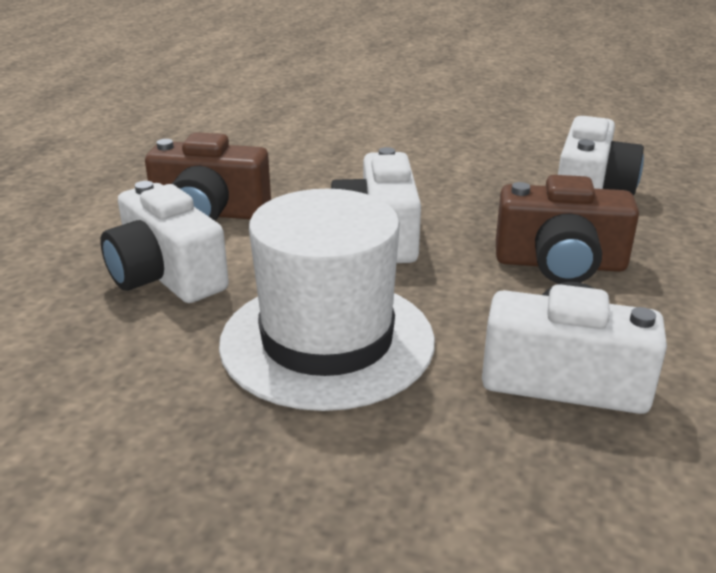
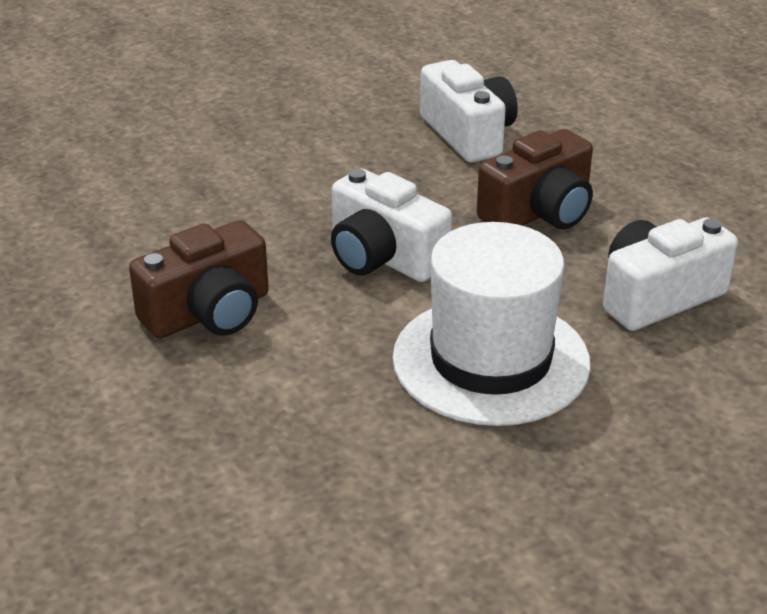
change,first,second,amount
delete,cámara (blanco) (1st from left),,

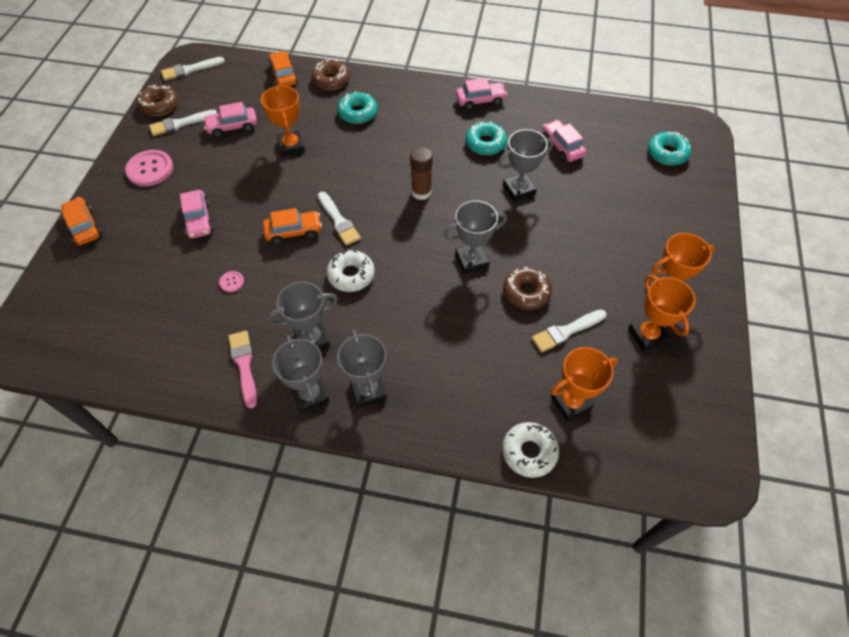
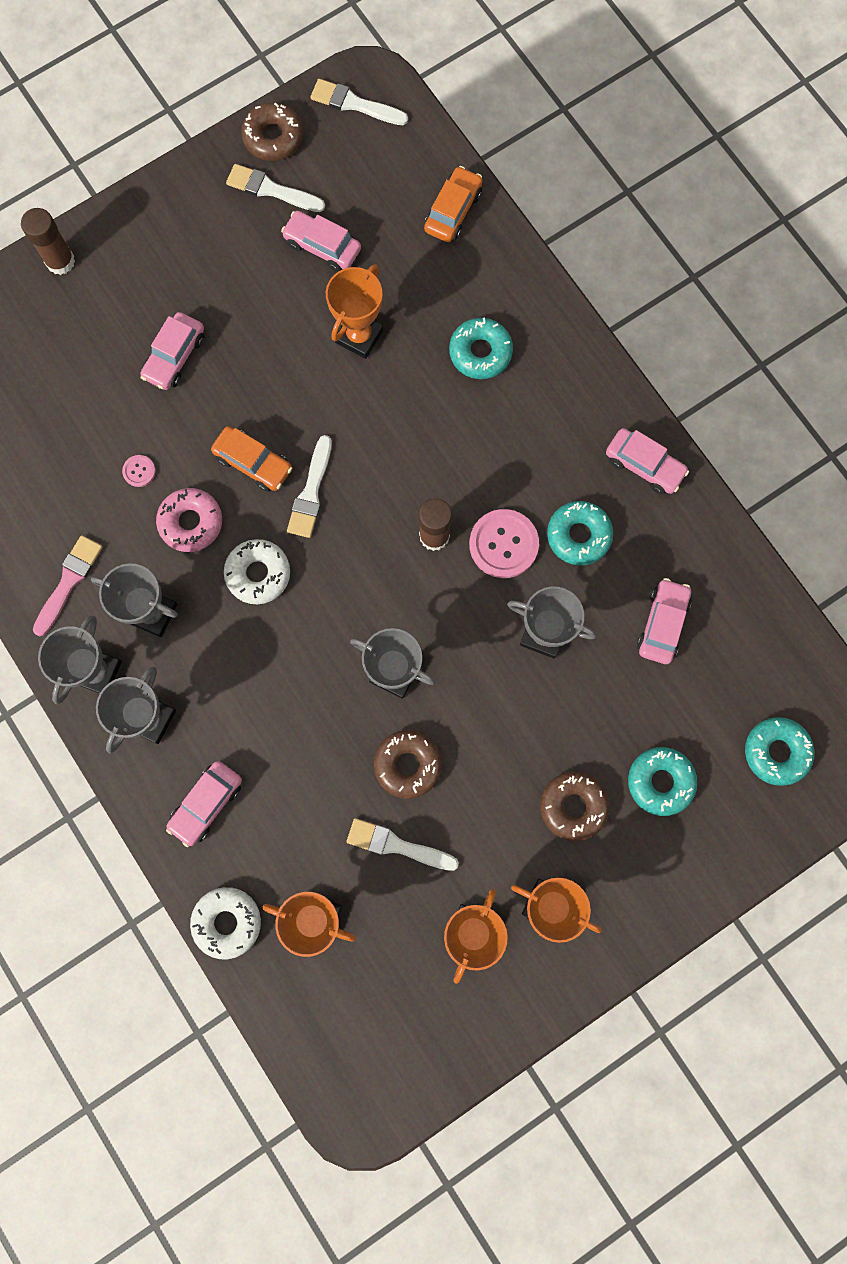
change,first,second,amount
move,rosquilla (marrón) (2nd from left in the first image),rosquilla (marrón) (3rd from left),
move,botón (rosa) (1st from left in the first image),botón (rosa) (2nd from left),
replace,coche (naranja) (1st from left),barra de pegamento (marrón) (1st from left),
insert,,rosquilla (rosa),
insert,,rosquilla (turquesa) (3rd from left),
insert,,coche (rosa) (2nd from left),

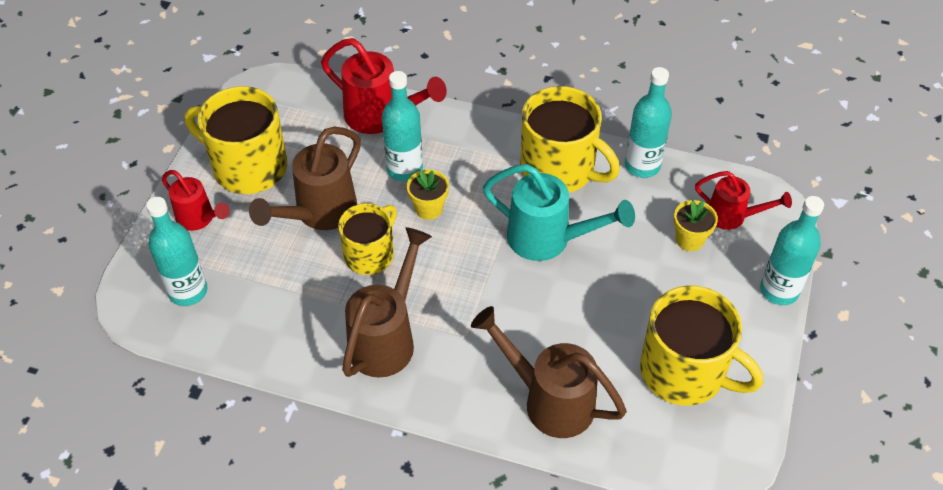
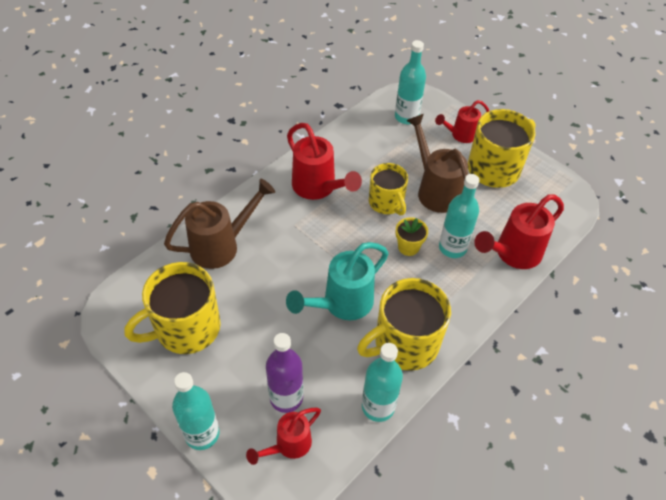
change,first,second,amount
replace,maceta (amarillo) (2nd from left),botella (morado),
recolor,regadera (marrón) (2nd from left),regadera (rojo) (2nd from left),

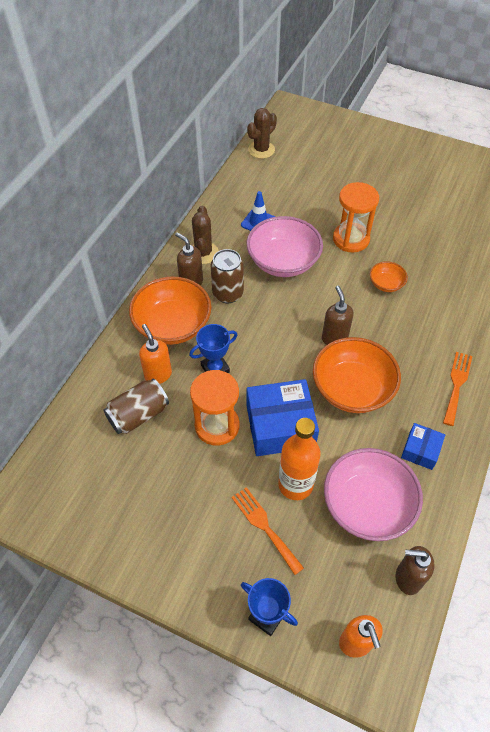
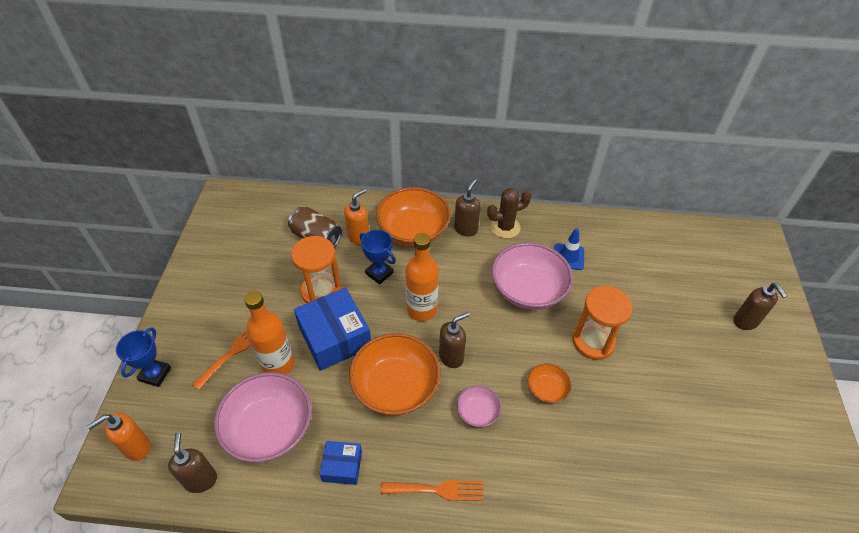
change,first,second,amount
delete,cactus (marrón) (2nd from left),,
delete,lata (marrón) (2nd from left),,
insert,,botella (naranja) (2nd from left),
insert,,dispensador de jabón (marrón) (4th from left),
insert,,cuenco (rosa) (2nd from left),

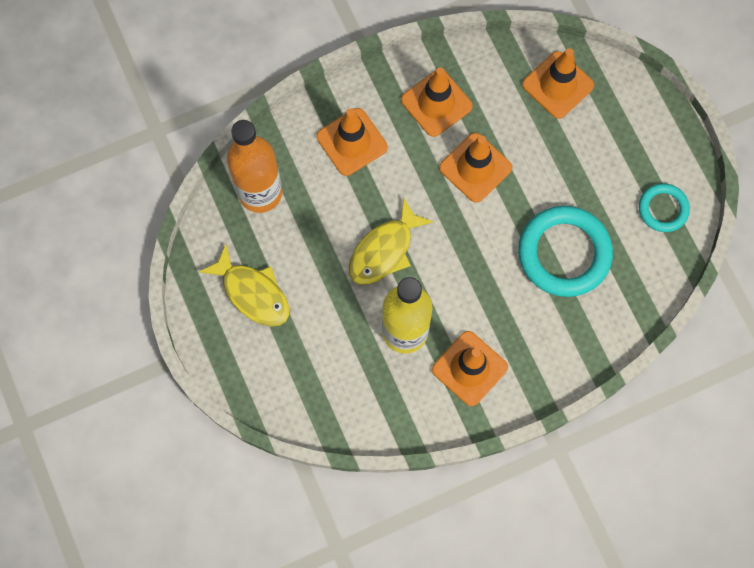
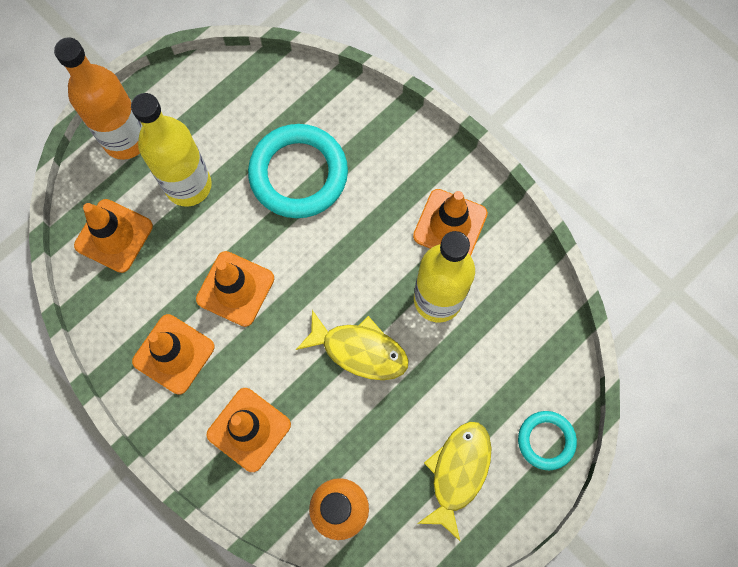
change,first,second,amount
move,anillo (turquesa) (2nd from left),,
insert,,botella (naranja) (1st from left),
insert,,botella (amarillo) (1st from left),

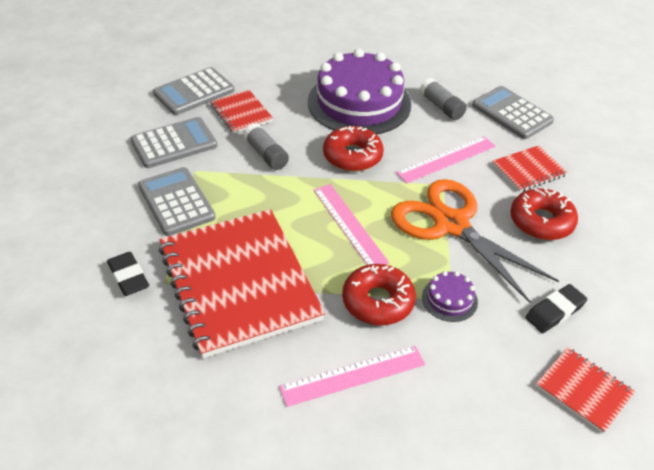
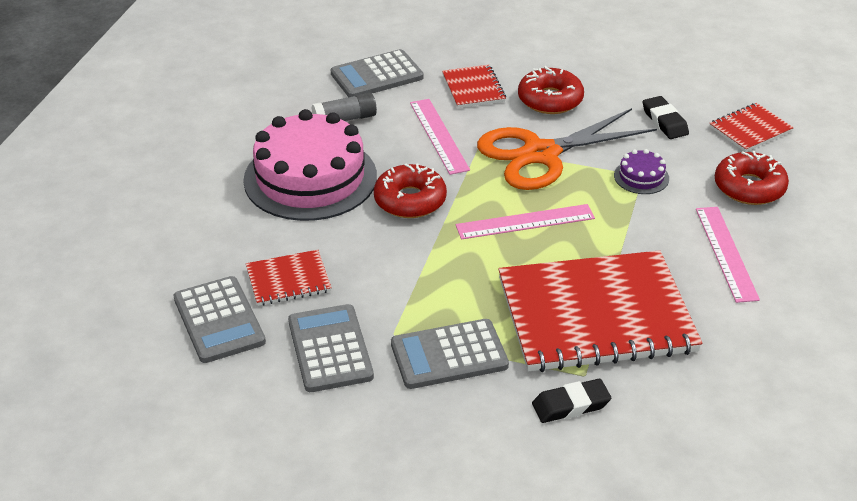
change,first,second,amount
recolor,tarta (morado) (1st from left),tarta (rosa),
delete,barra de pegamento (gris) (1st from left),,
move,rosquilla (rojo) (2nd from left in the first image),rosquilla (rojo) (3rd from left),

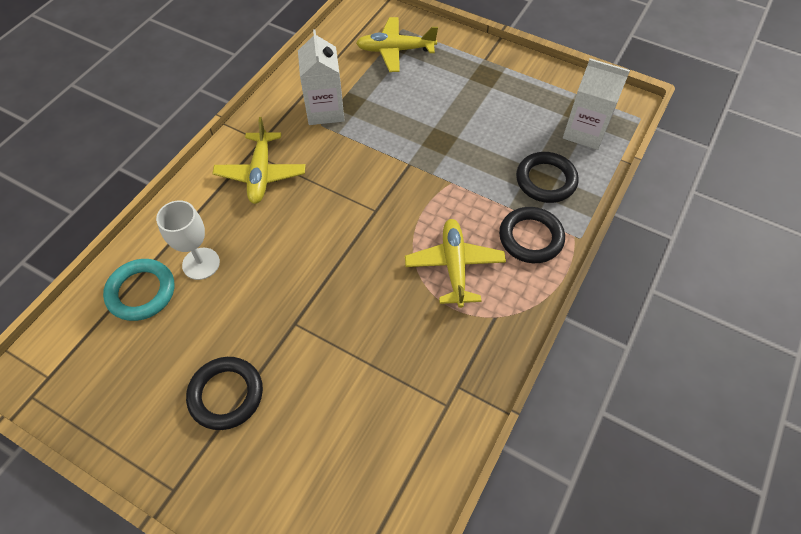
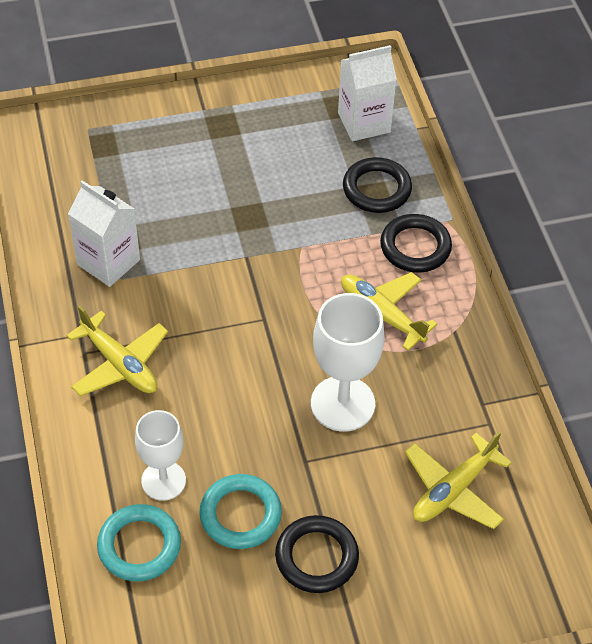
change,first,second,amount
move,avión (amarillo) (2nd from left in the first image),avión (amarillo) (3rd from left),
insert,,copa (blanco) (2nd from left),
insert,,anillo (turquesa) (2nd from left),

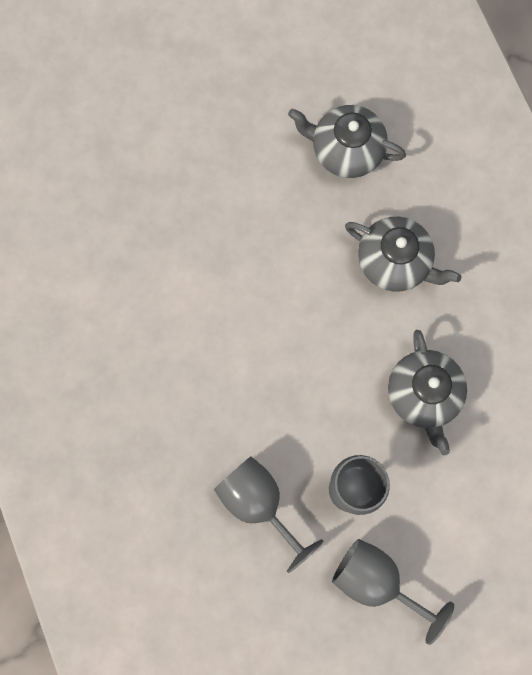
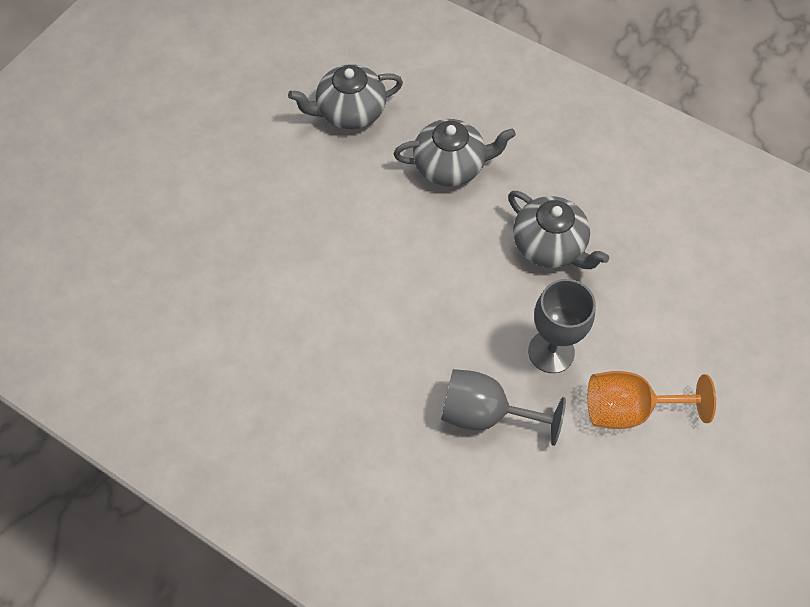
change,first,second,amount
recolor,copa (gris) (3rd from left),copa (naranja),

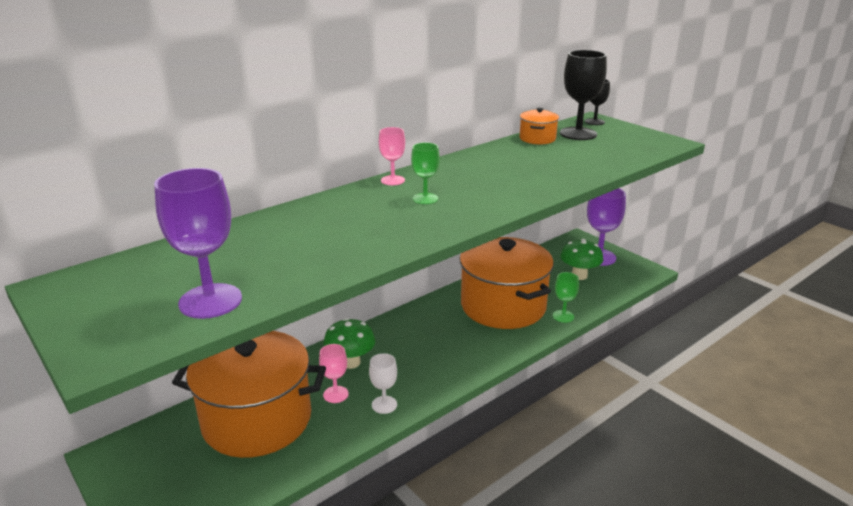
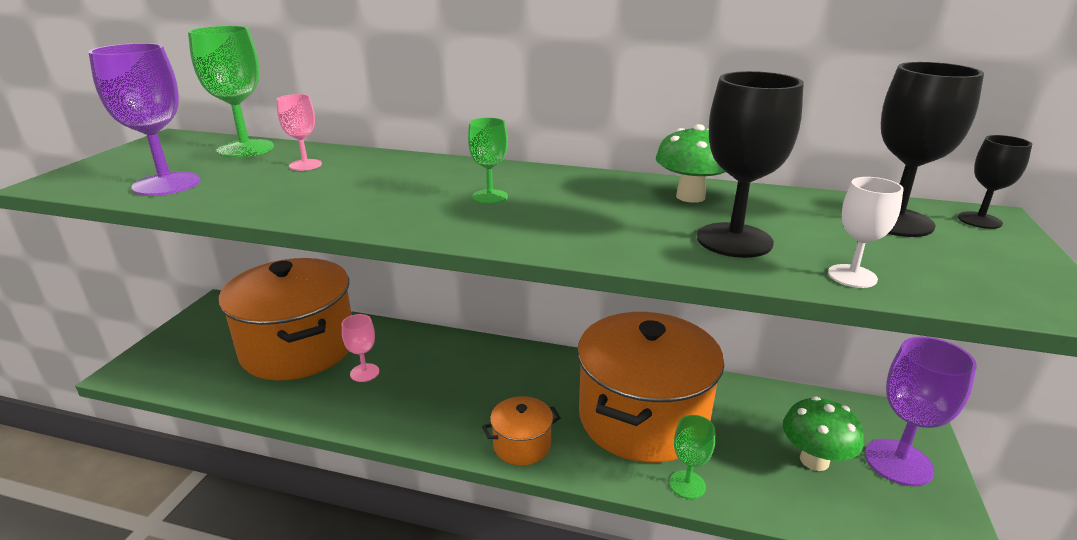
change,first,second,amount
move,olla (naranja) (3rd from left in the first image),olla (naranja) (2nd from left),
move,copa (rosa) (2nd from left in the first image),copa (rosa) (1st from left),
move,seta (verde) (1st from left),,
move,copa (blanco),,
insert,,copa (verde) (1st from left),
insert,,copa (negro) (1st from left),

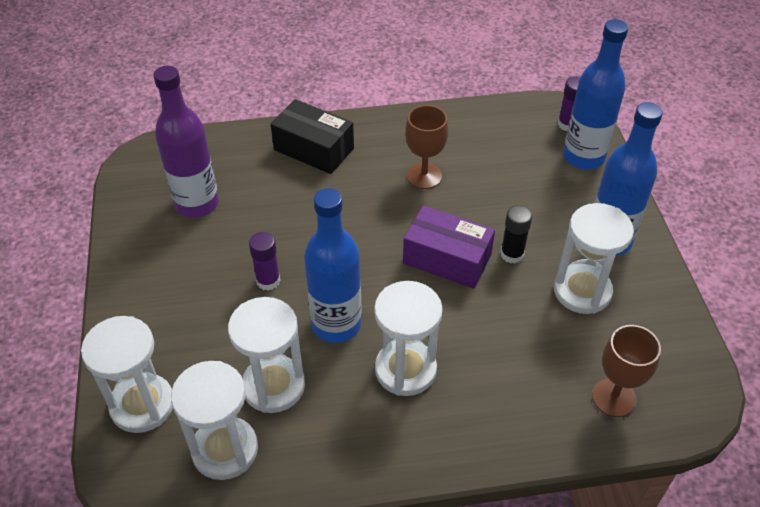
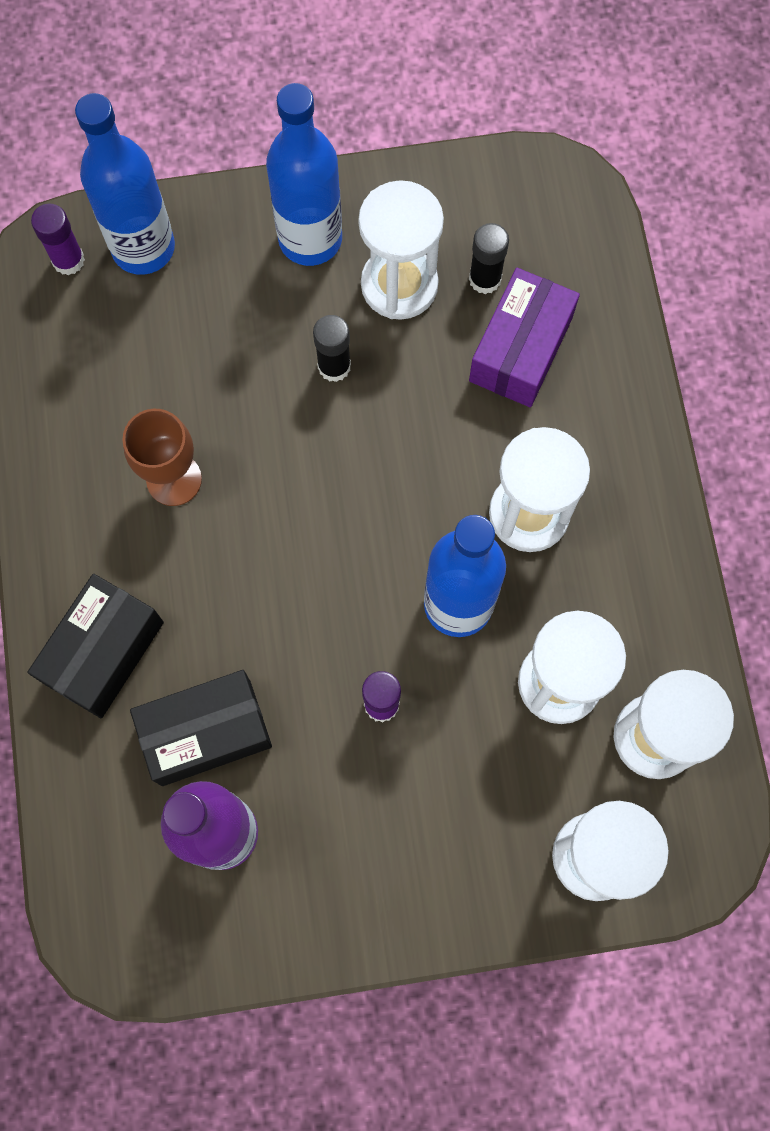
change,first,second,amount
move,caja (morado),,
delete,copa (marrón) (2nd from left),,
insert,,barra de pegamento (negro) (2nd from left),
insert,,caja (negro) (2nd from left),

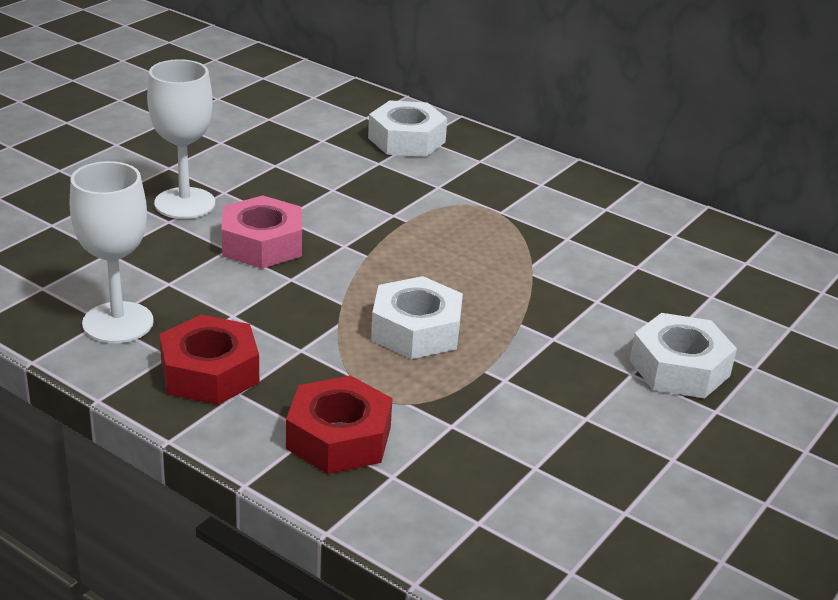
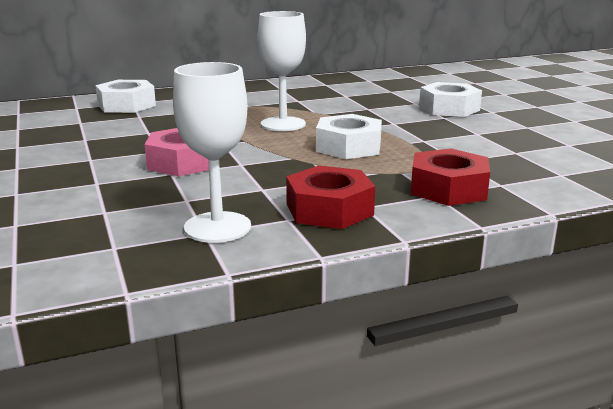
change,first,second,amount
move,copa (blanco) (2nd from left),,

